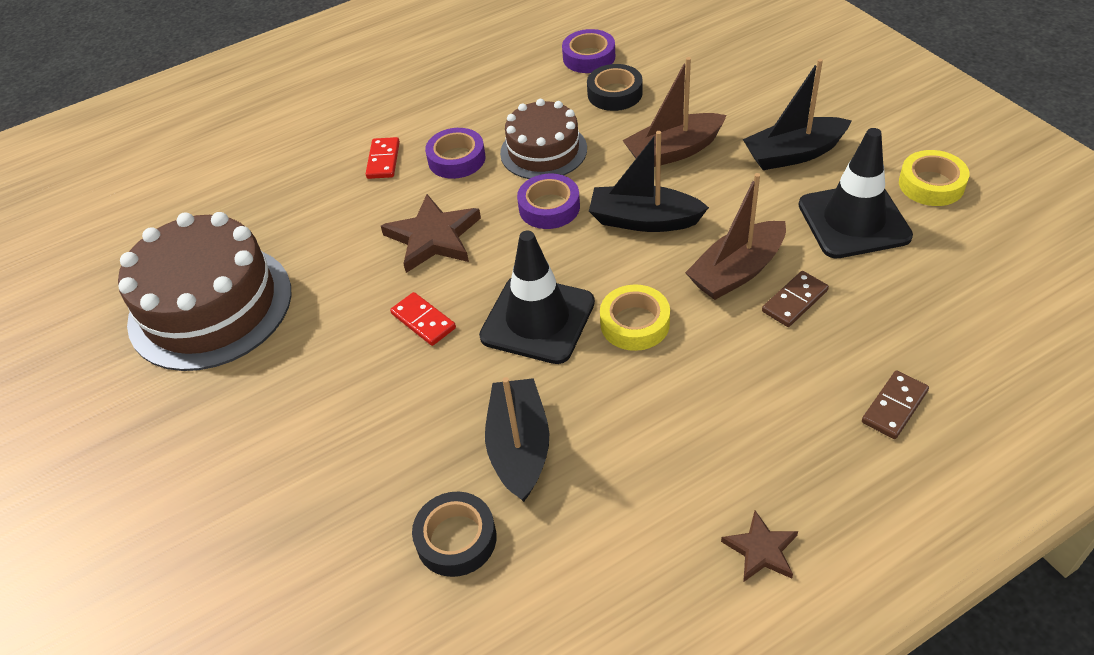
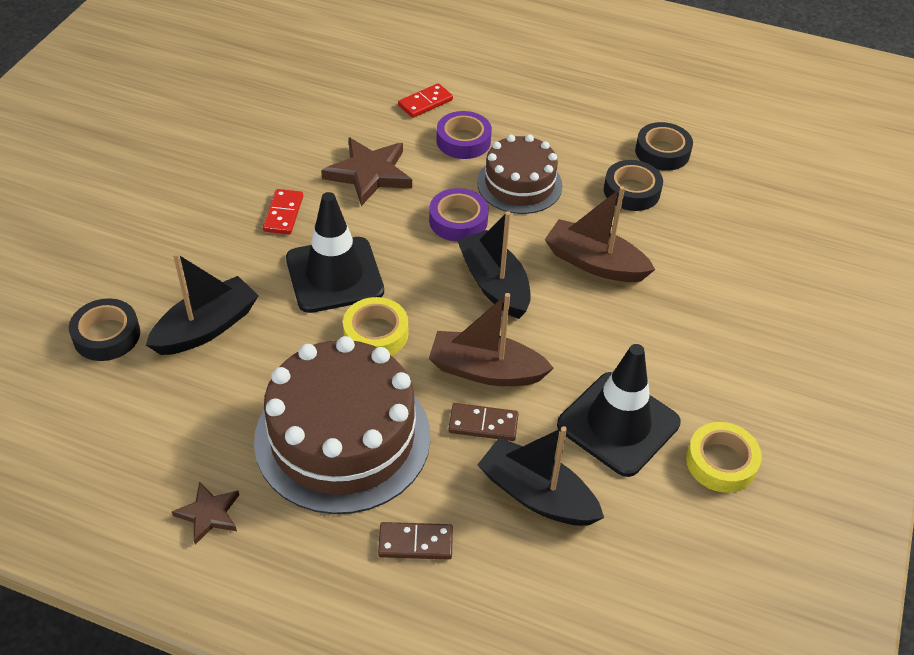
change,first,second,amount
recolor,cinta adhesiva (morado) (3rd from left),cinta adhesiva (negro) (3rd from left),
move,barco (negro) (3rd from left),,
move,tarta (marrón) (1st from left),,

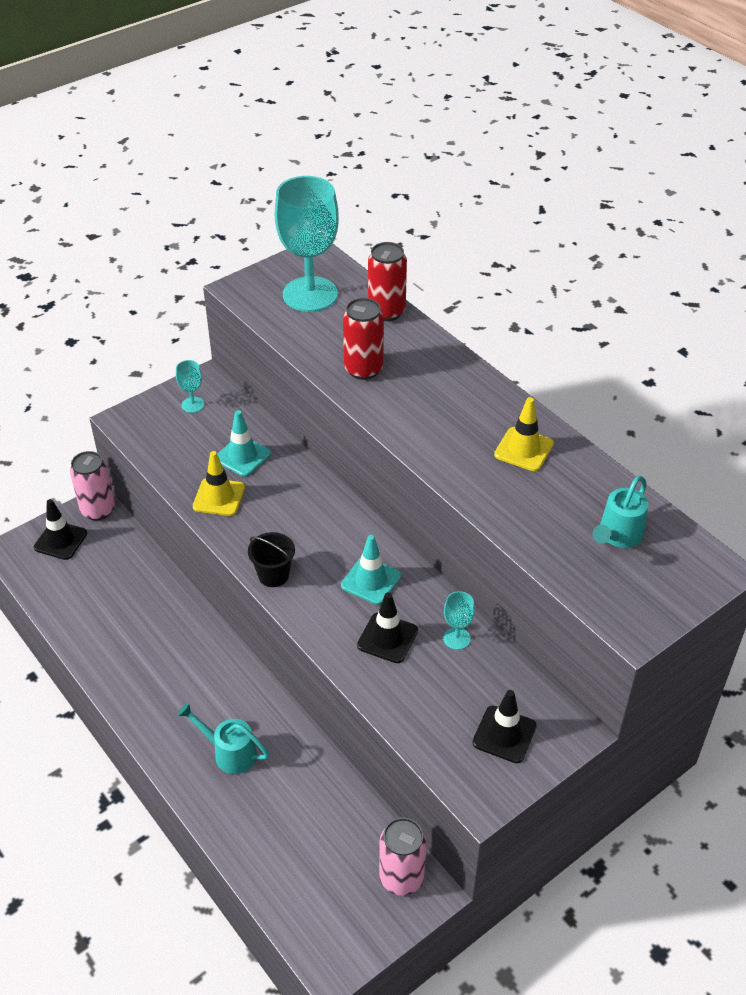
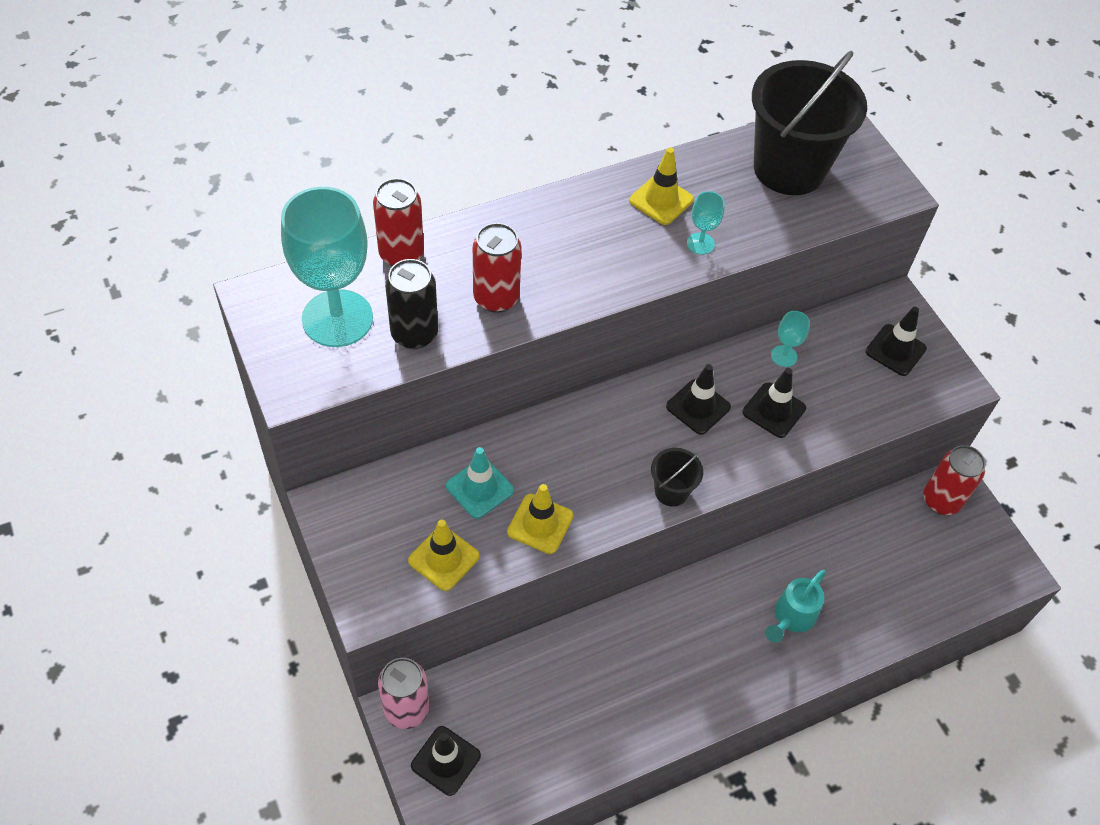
change,first,second,amount
move,copa (turquesa) (1st from left in the first image),copa (turquesa) (2nd from left),
replace,regadera (turquesa) (2nd from left),balde (negro) (2nd from left),
recolor,cono de tráfico (turquesa) (2nd from left),cono de tráfico (negro) (2nd from left),
recolor,lata (rosa) (2nd from left),lata (rojo) (3rd from left),
insert,,lata (negro),
insert,,cono de tráfico (amarillo) (1st from left),

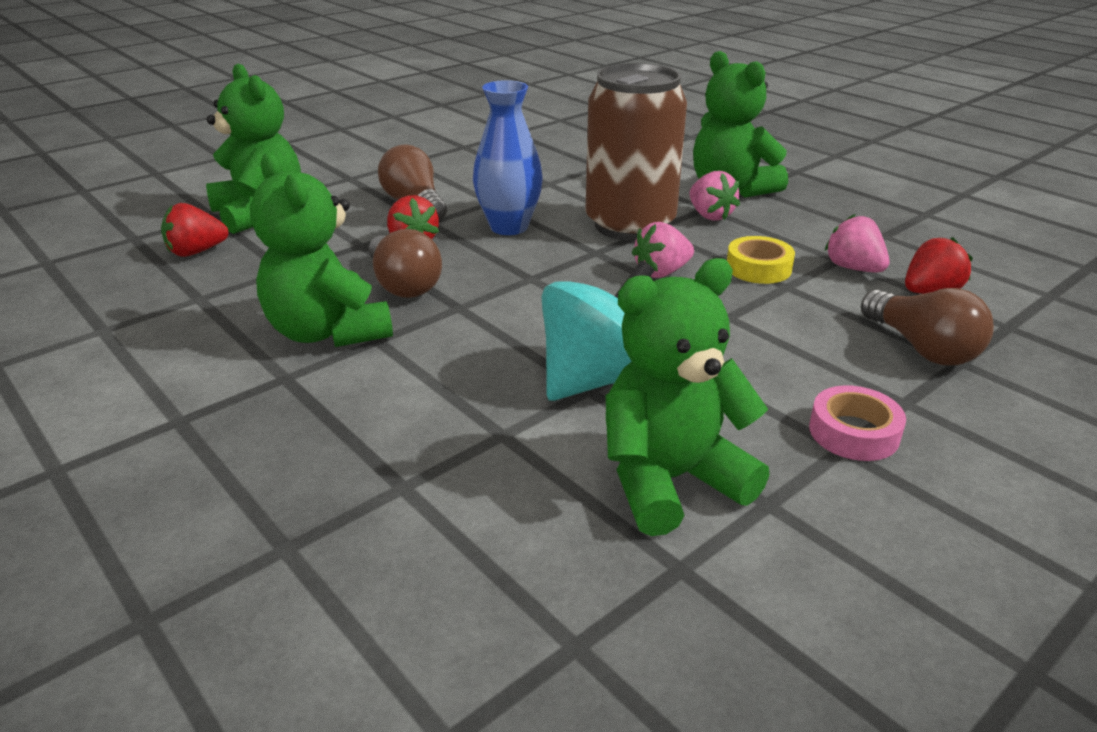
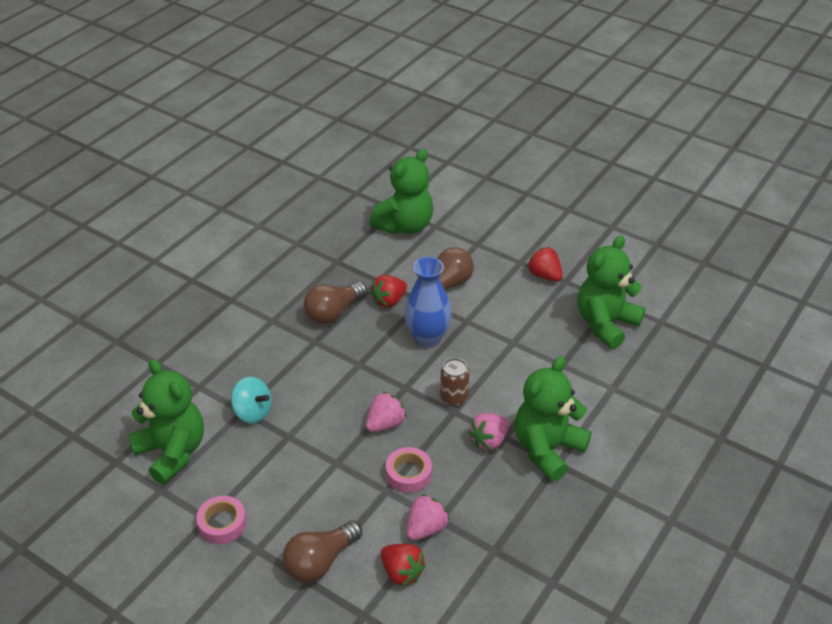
change,first,second,amount
resize,lata (marrón),,x0.42
move,osito (verde) (2nd from left in the first image),osito (verde) (4th from left),
move,fresa (rojo) (1st from left in the first image),fresa (rojo) (3rd from left),
rotate,fresa (rosa) (1st from left),,90 degrees clockwise
recolor,cinta adhesiva (amarillo),cinta adhesiva (rosa) (2nd from left),
resize,peonza (turquesa),,x0.63

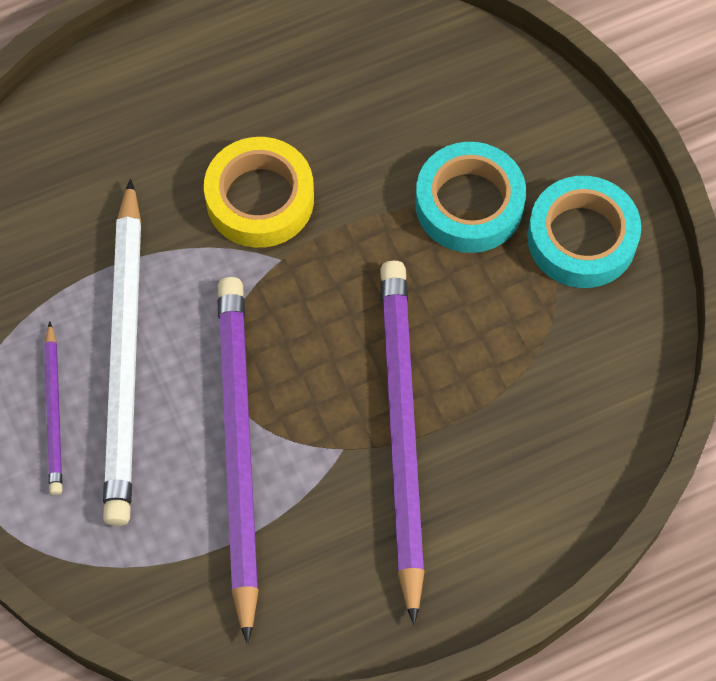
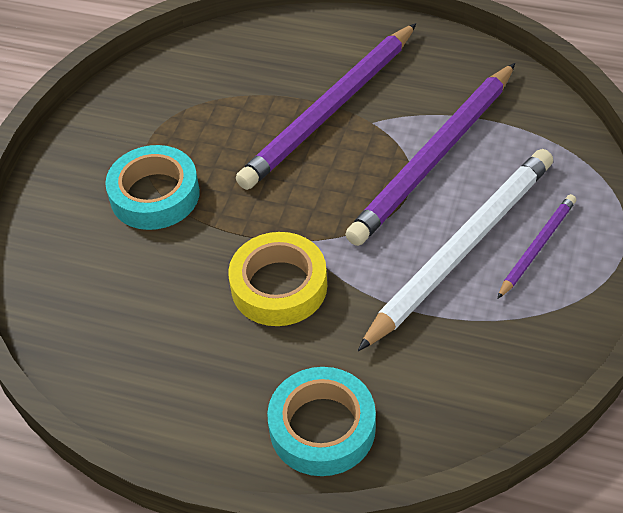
change,first,second,amount
move,cinta adhesiva (turquesa) (2nd from left),,

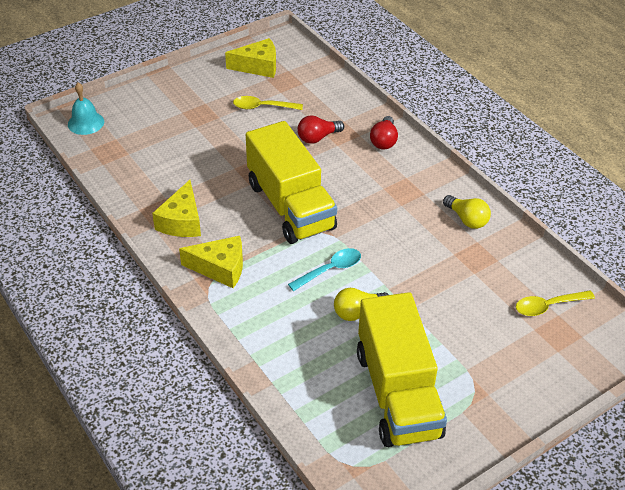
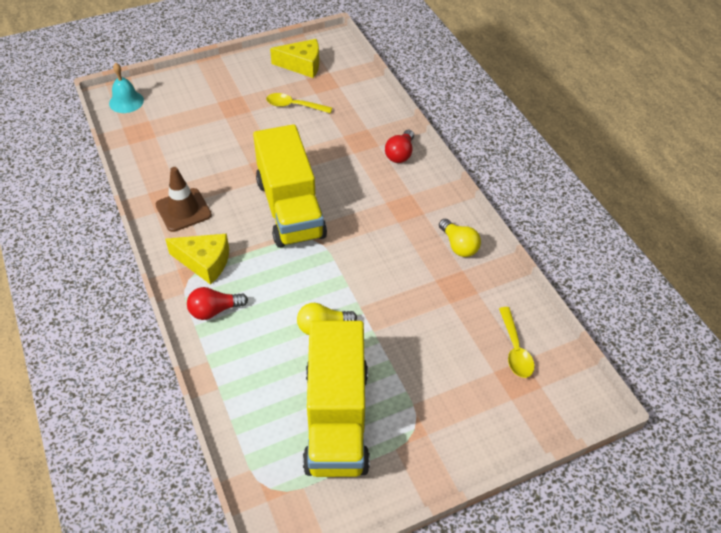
change,first,second,amount
move,bombilla (rojo) (1st from left),,
replace,queso (amarillo) (1st from left),cono de tráfico (marrón),
delete,cuchara (turquesa),,
rotate,cuchara (amarillo) (2nd from left),,90 degrees counterclockwise

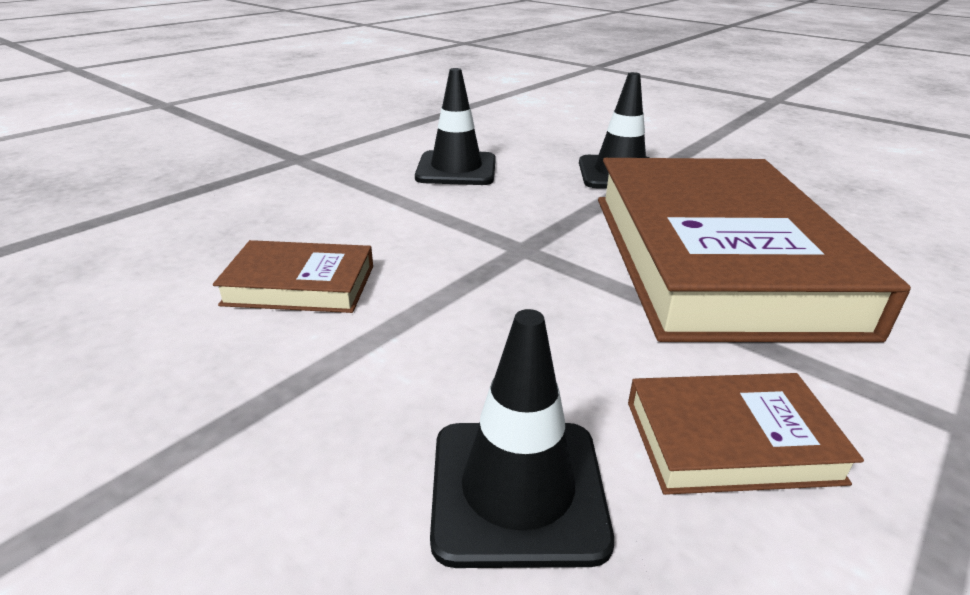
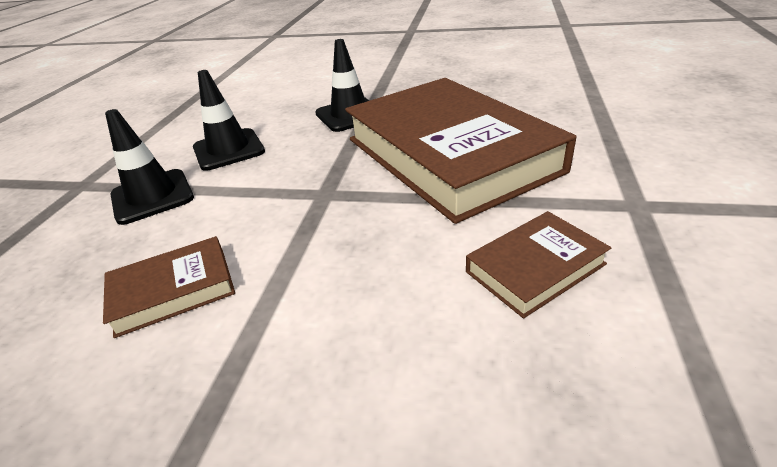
change,first,second,amount
move,cono de tráfico (negro) (2nd from left in the first image),cono de tráfico (negro) (1st from left),

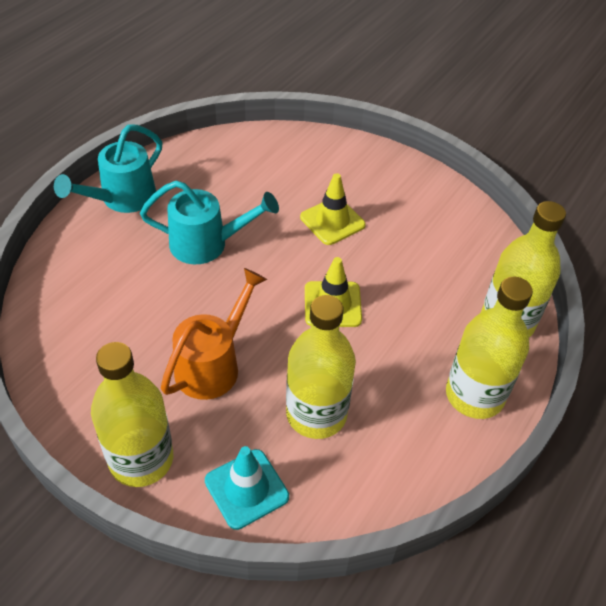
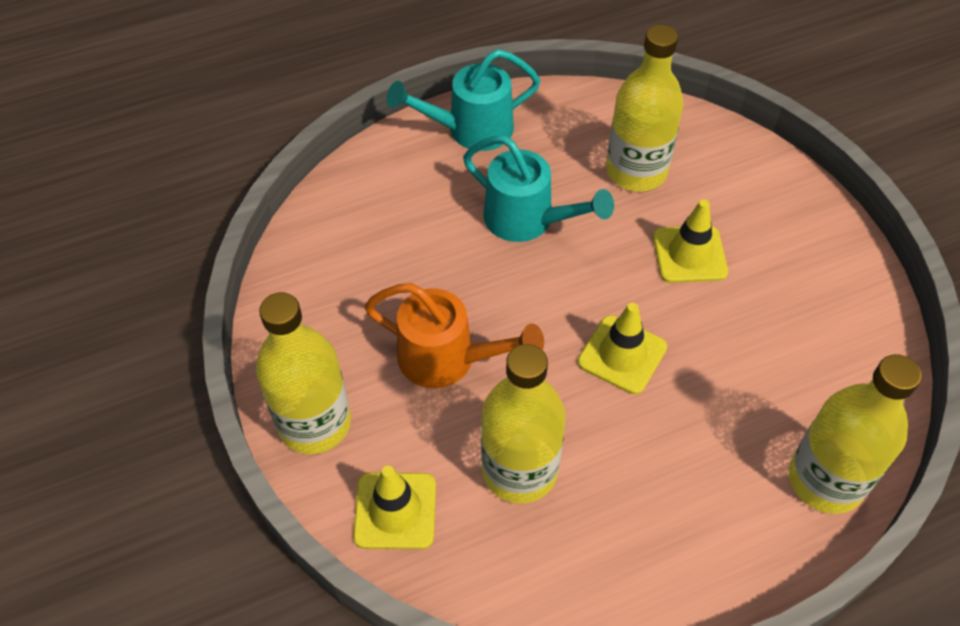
change,first,second,amount
rotate,regadera (naranja),,45 degrees clockwise
move,botella (amarillo) (3rd from left),,
recolor,cono de tráfico (turquesa),cono de tráfico (amarillo) (1st from left),

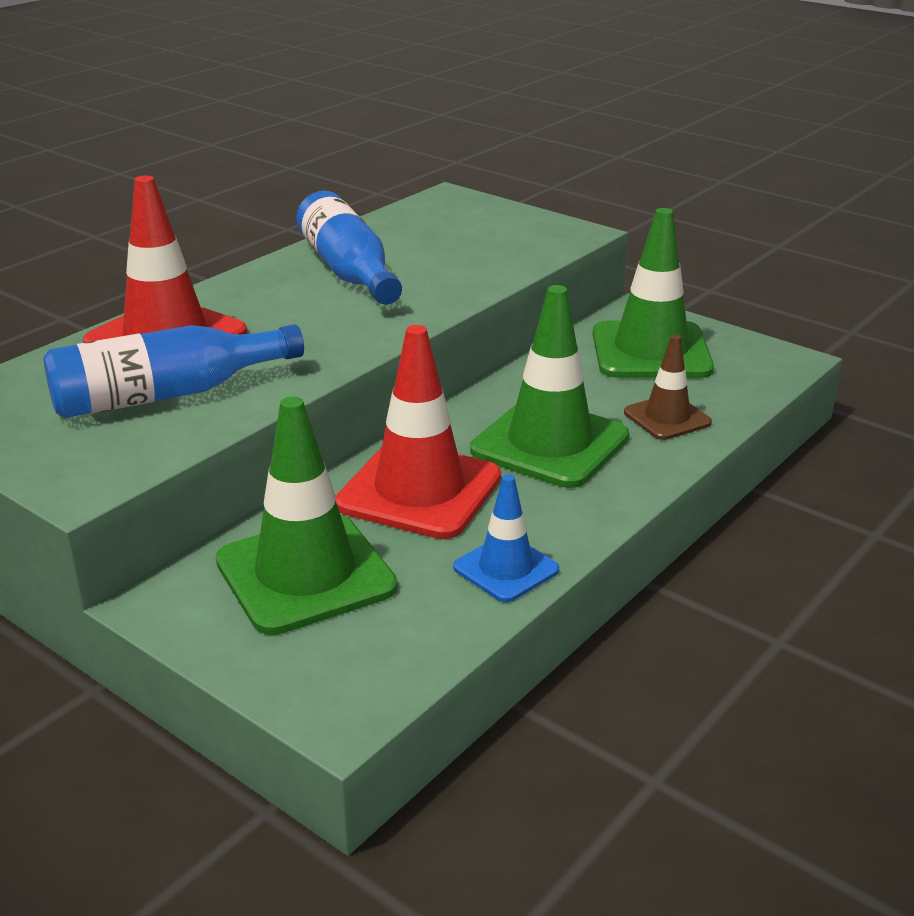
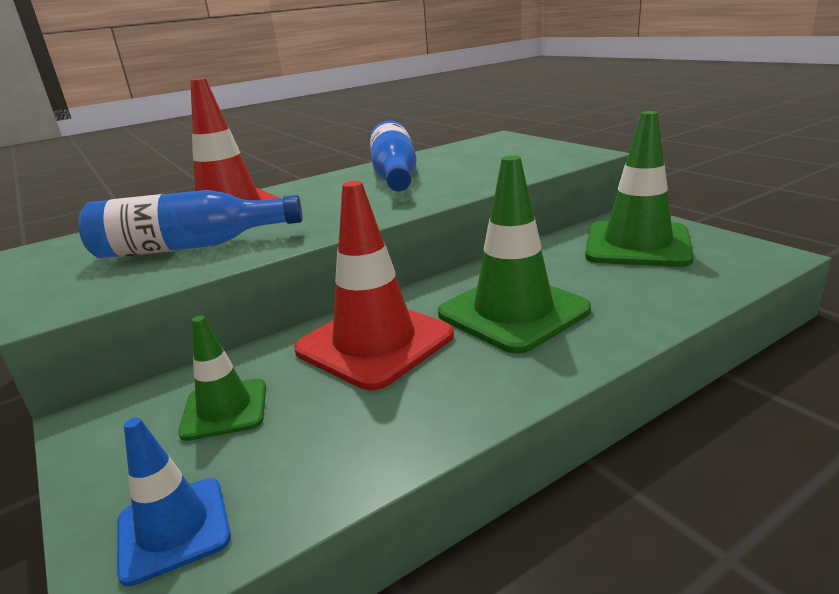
change,first,second,amount
delete,cono de tráfico (marrón),,
resize,cono de tráfico (verde) (1st from left),,x0.55
move,cono de tráfico (azul),,

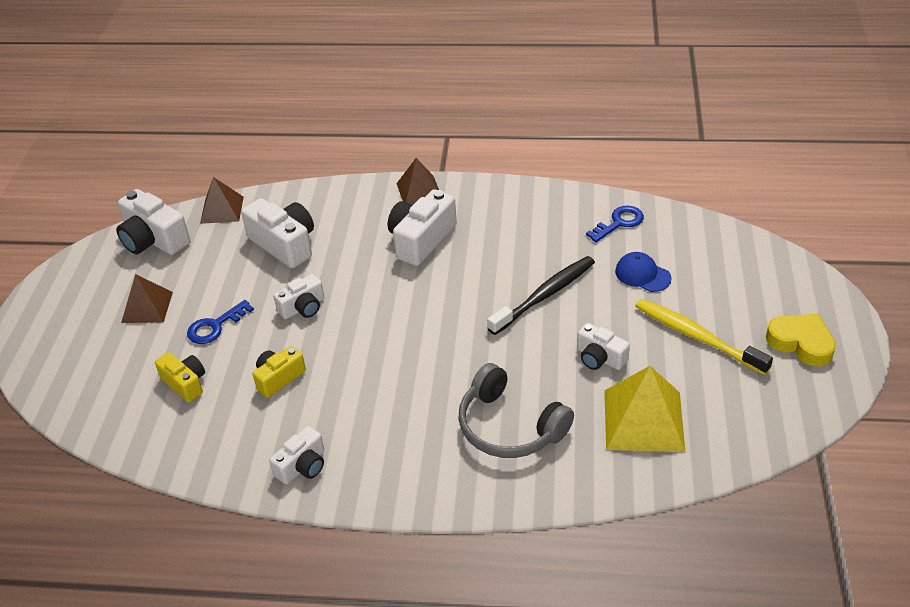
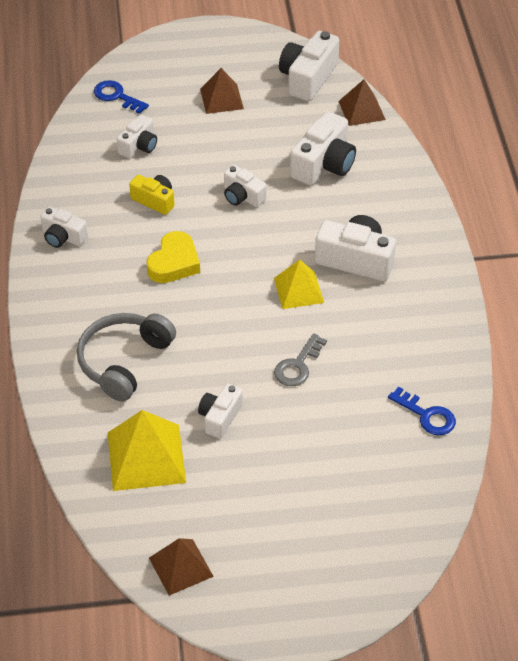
change,first,second,amount
move,pirámide (marrón) (3rd from left in the first image),pirámide (marrón) (1st from left),
delete,gorra (azul),,
replace,cepillo de dientes (negro),llave (gris),
delete,cepillo de dientes (amarillo),,
move,llave (azul) (1st from left),,
move,corazón (amarillo),,
recolor,cámara (amarillo) (1st from left),cámara (blanco) (2nd from left),
insert,,pirámide (amarillo) (2nd from left),

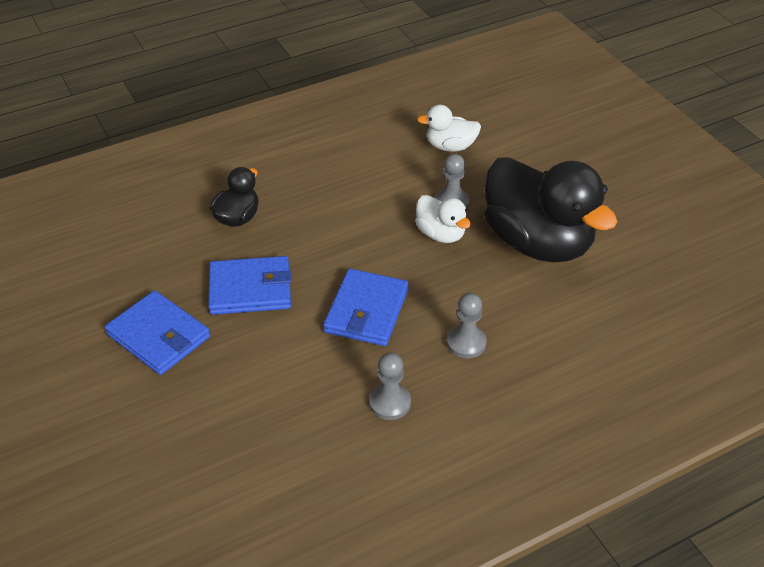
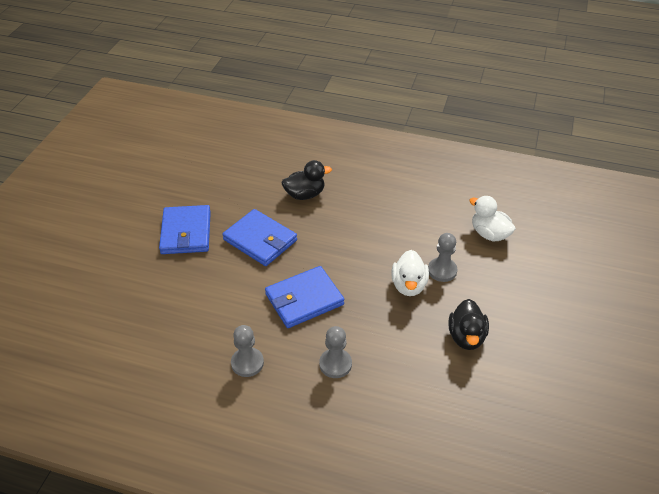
change,first,second,amount
resize,pato (negro) (2nd from left),,x0.47

